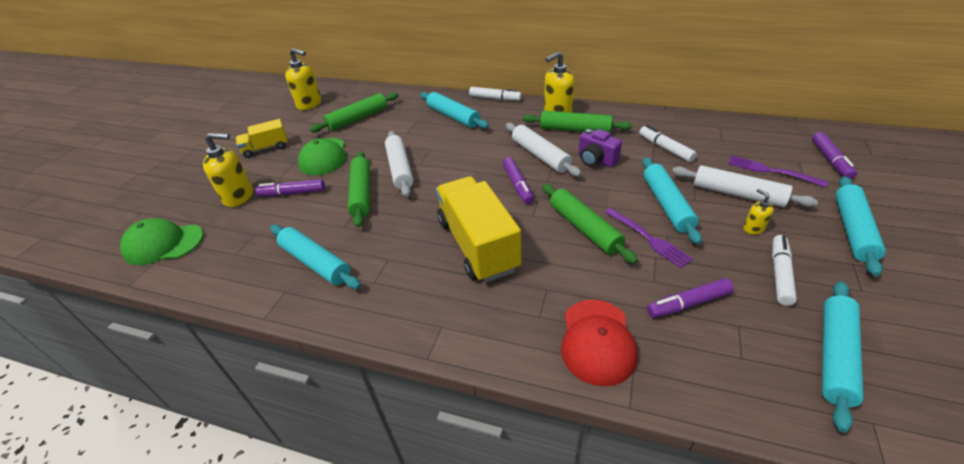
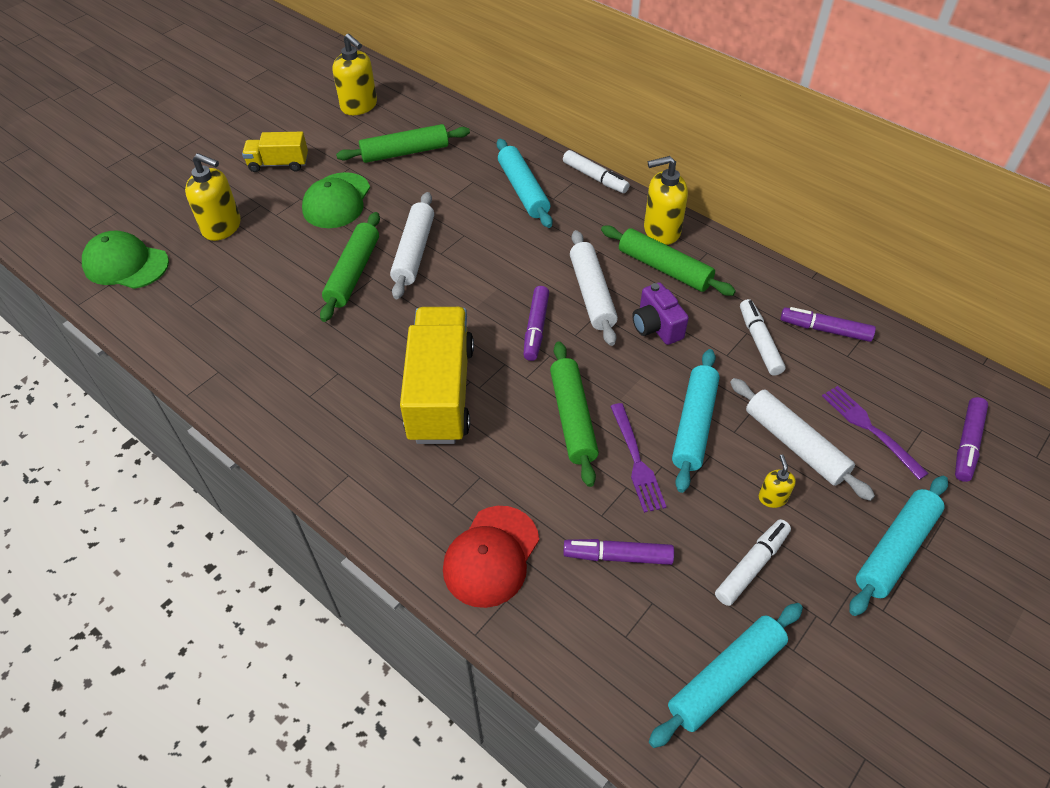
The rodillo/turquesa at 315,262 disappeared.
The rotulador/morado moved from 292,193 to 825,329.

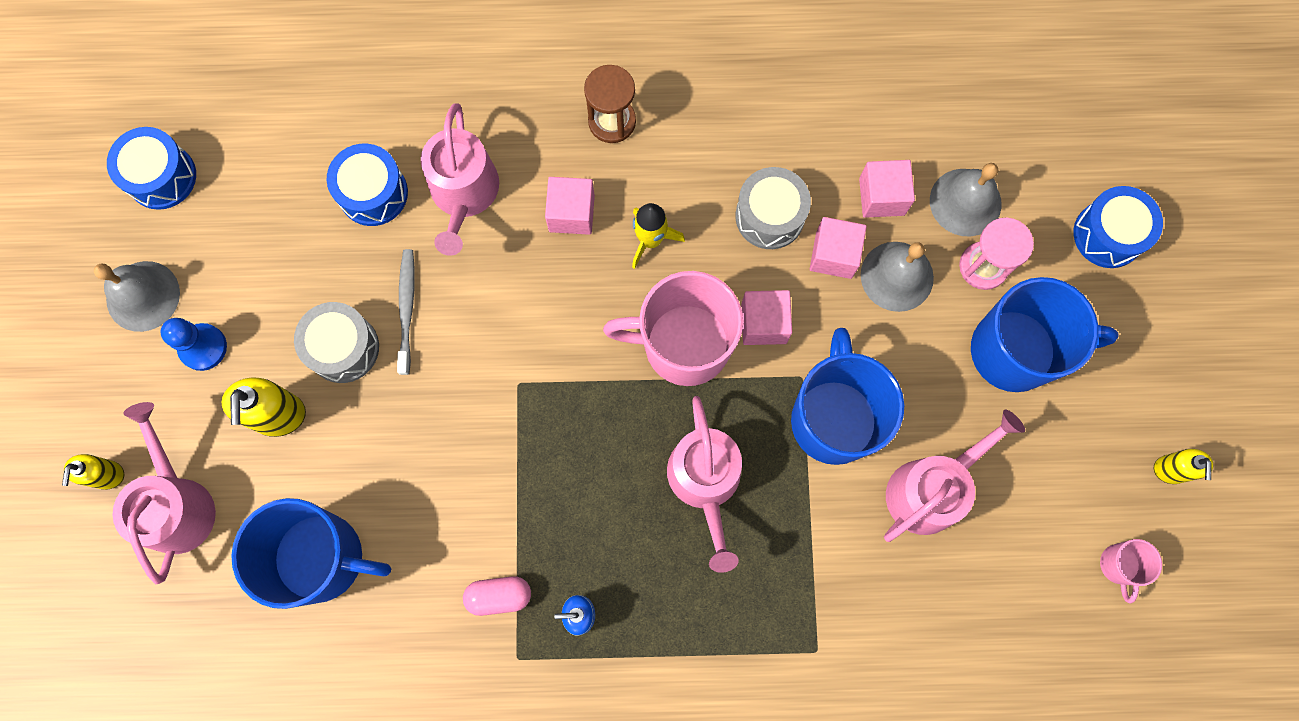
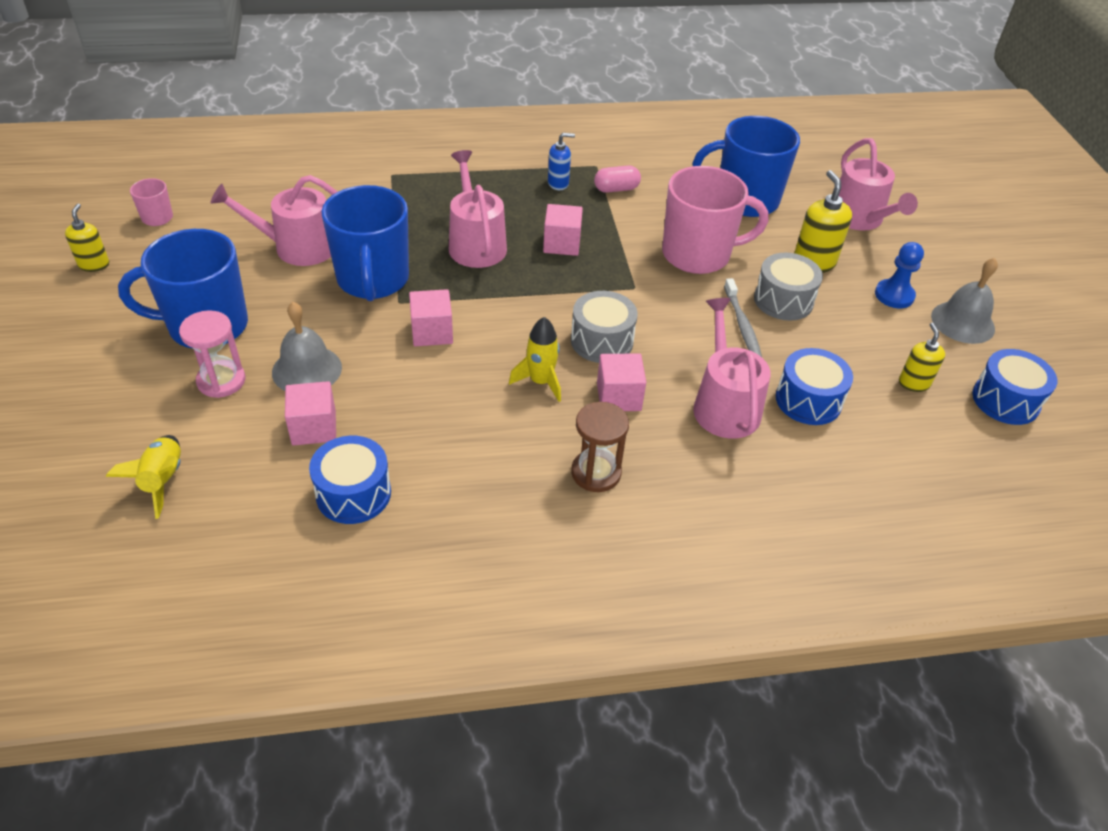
The campana/gris at 965,202 disappeared.
The cohete/amarillo at 163,480 appeared.
The dispensador de jabón/amarillo moved from 107,475 to 913,383.
The taza/rosa moved from 684,345 to 698,254.
The tambor/gris moved from 770,216 to 602,341.
The cubo/rosa moved from 834,255 to 561,244.
The tambor/azul moved from 1108,234 to 353,493.
The regadera/rosa at 930,489 turned 45 degrees clockwise.

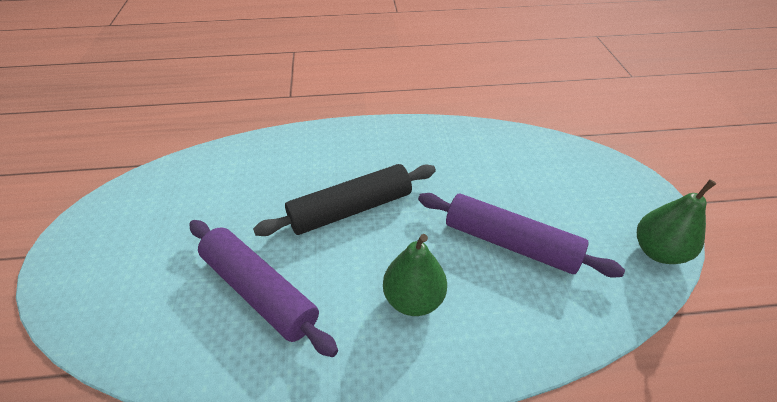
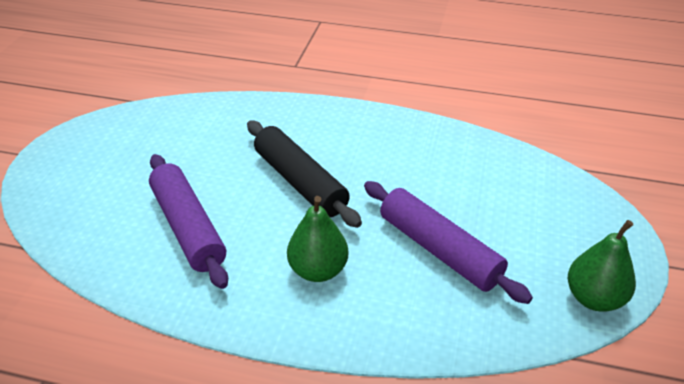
The rodillo/negro at 351,209 turned 60 degrees clockwise.

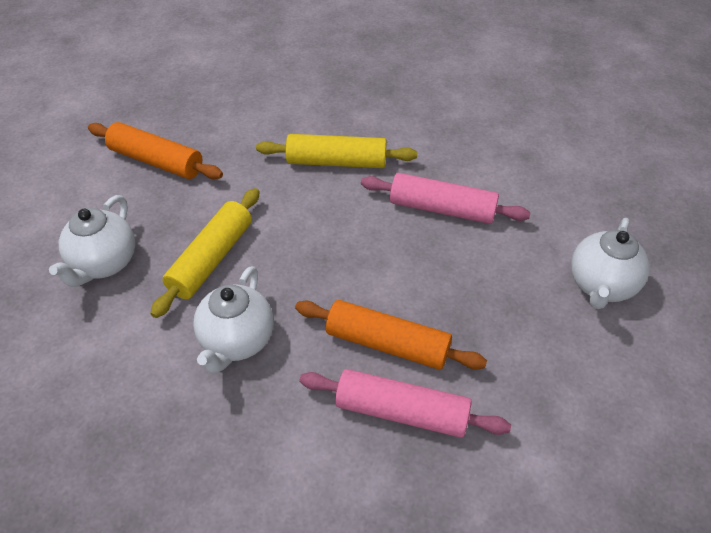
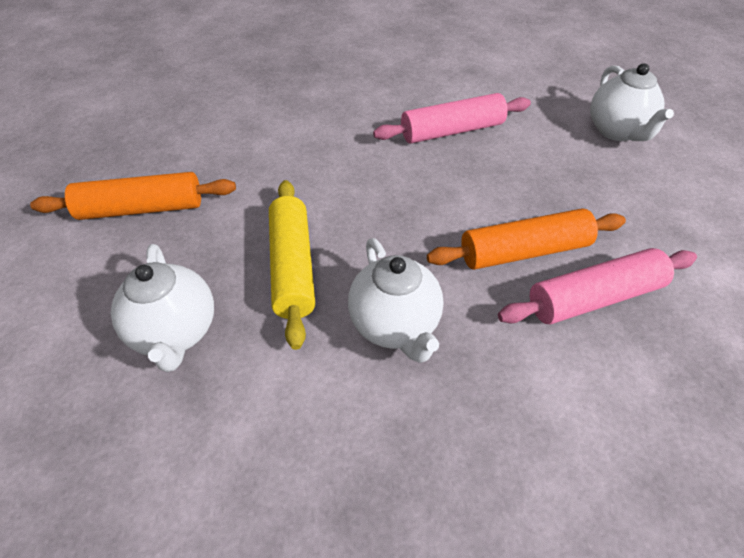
The rodillo/amarillo at 336,161 disappeared.

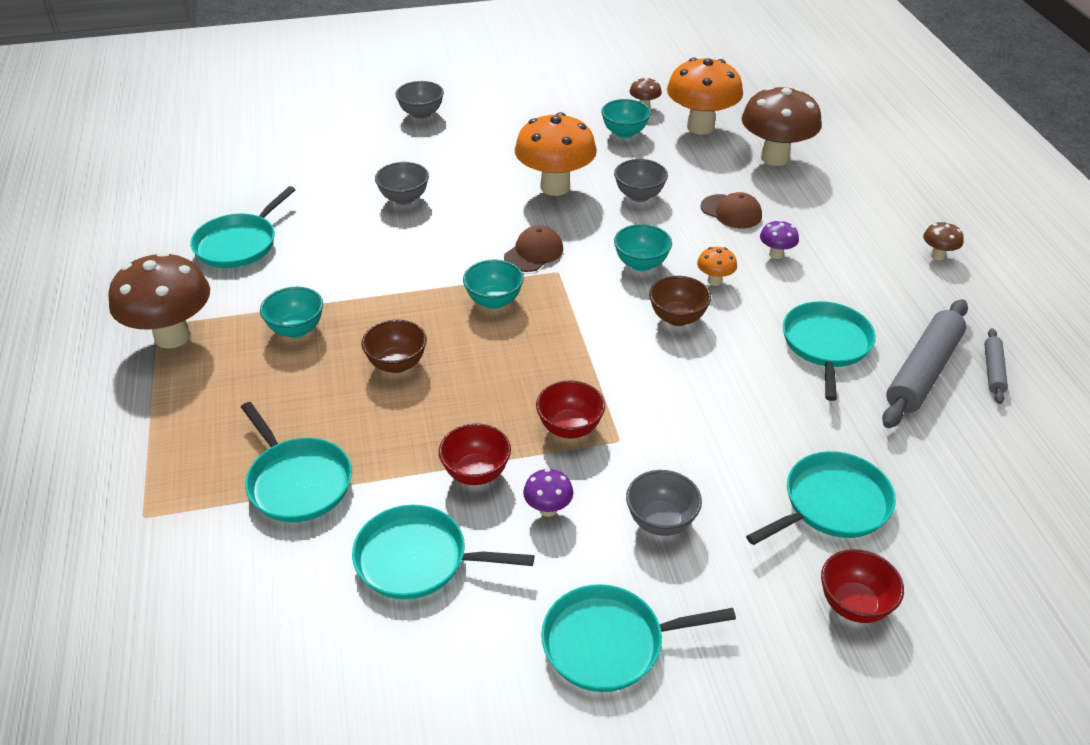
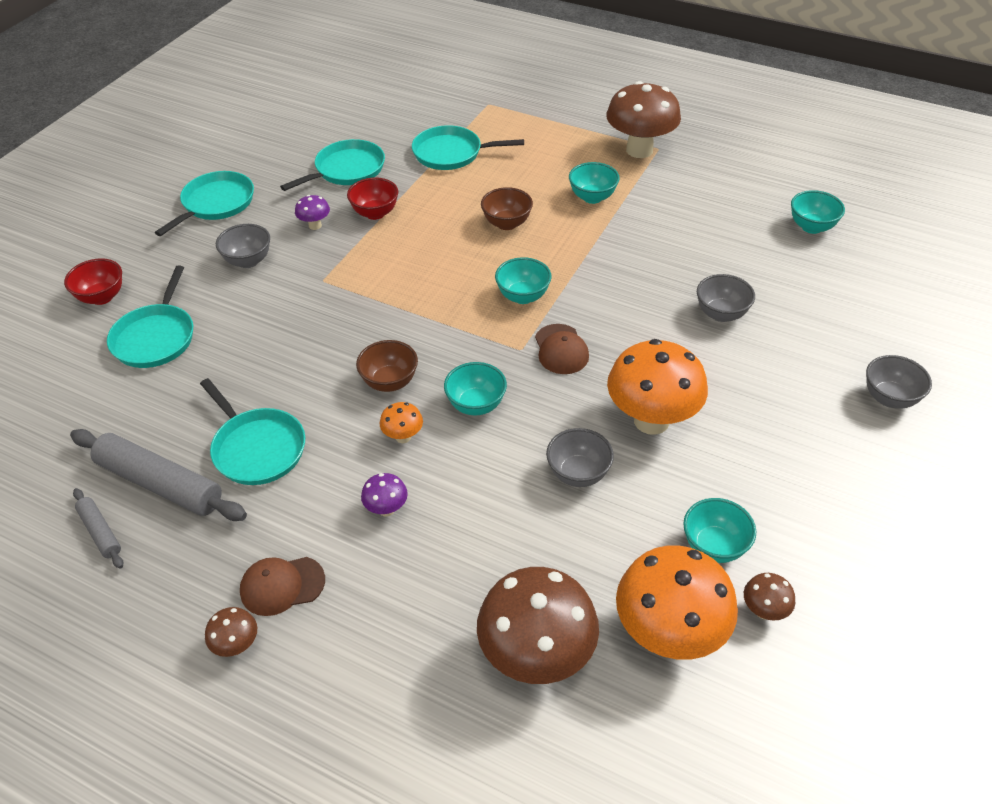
The sartén/turquesa at 239,244 disappeared.
The cuenco/rojo at 570,428 disappeared.
The cuenco/turquesa at 811,227 appeared.
The gorra/marrón moved from 731,212 to 282,585.
The rodillo/gris at 923,372 turned 45 degrees counterclockwise.

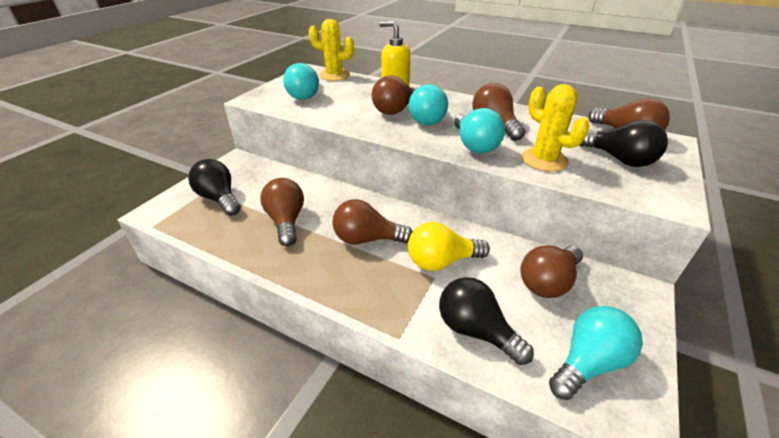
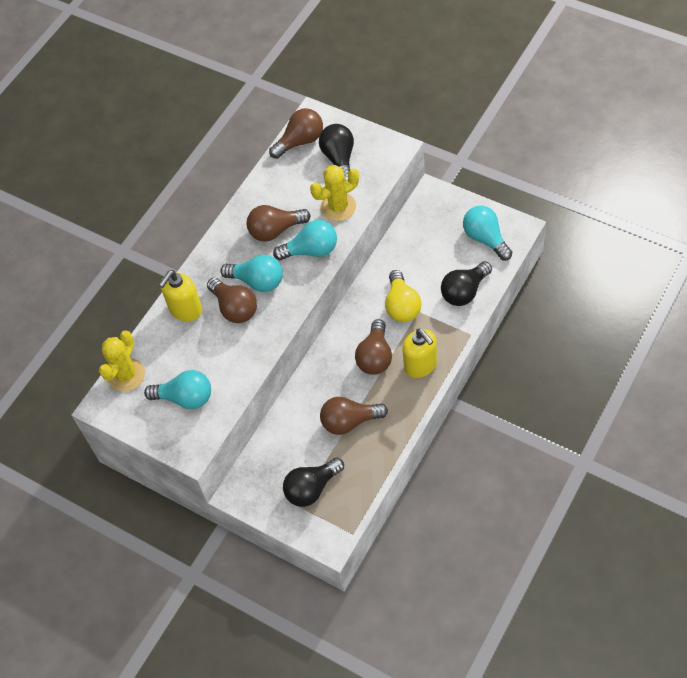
The bombilla/marrón at 548,282 disappeared.
The dispensador de jabón/amarillo at 421,365 appeared.
The bombilla/negro at 619,159 turned 60 degrees counterclockwise.

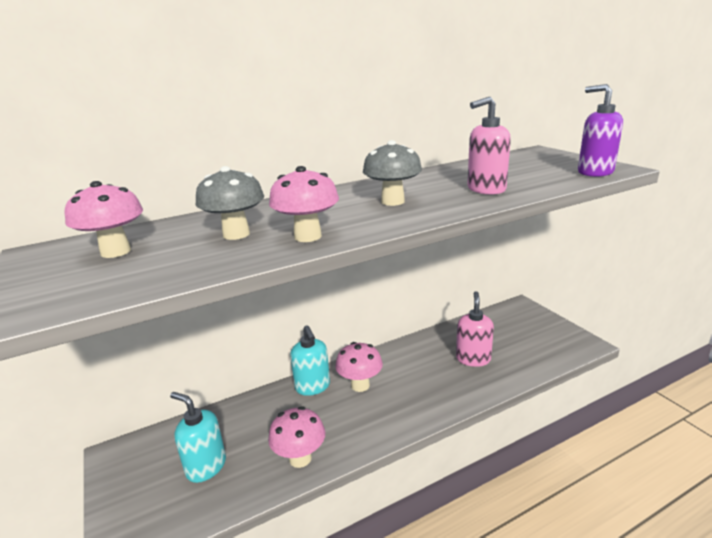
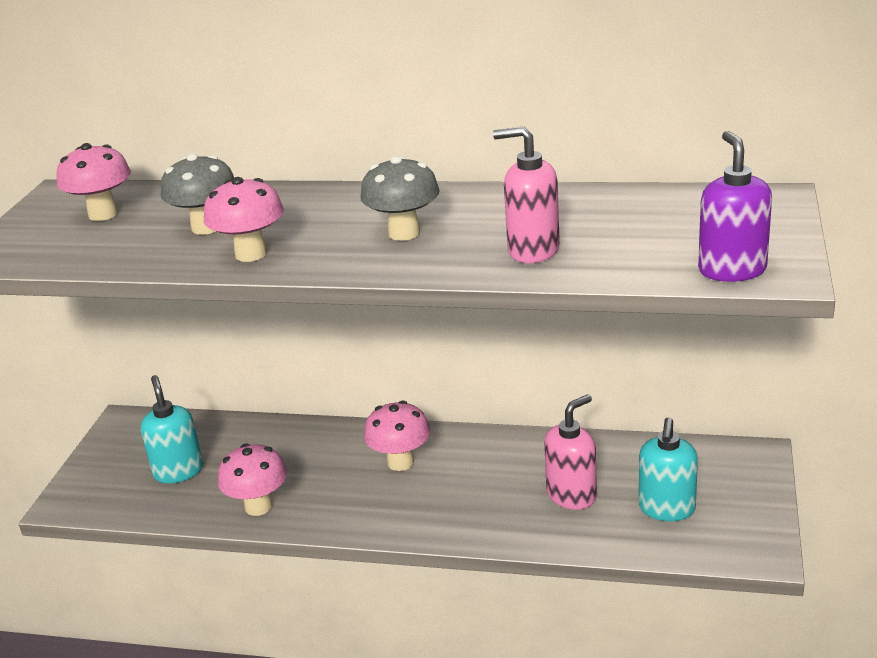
The dispensador de jabón/turquesa moved from 313,387 to 666,509.

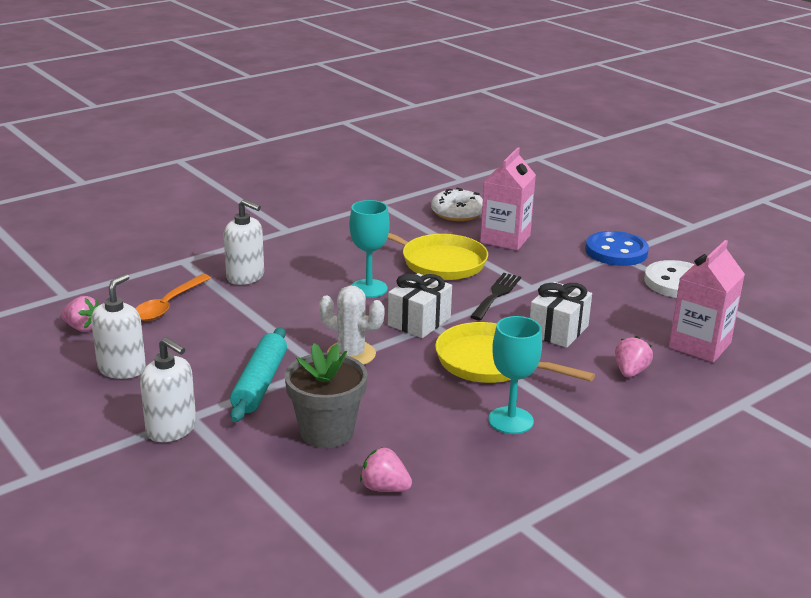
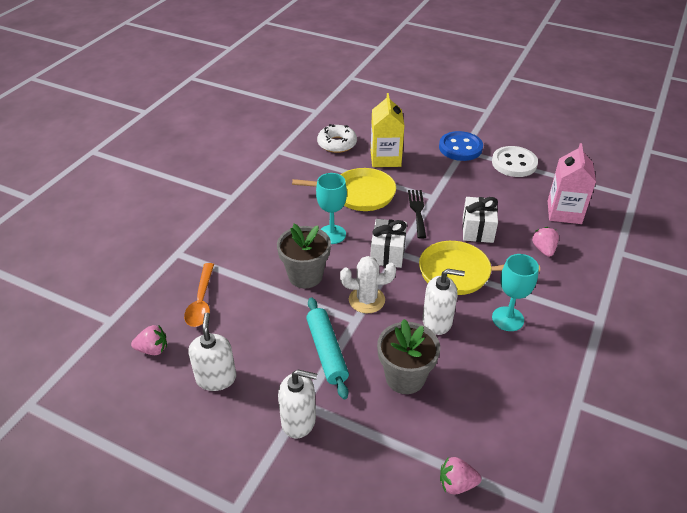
The maceta/gris at 305,276 appeared.
The dispensador de jabón/blanco moved from 245,276 to 437,321.
The fresa/rosa moved from 384,488 to 456,484.
The cartón de leche/rosa at 505,239 became the cartón de leche/amarillo at 385,158.

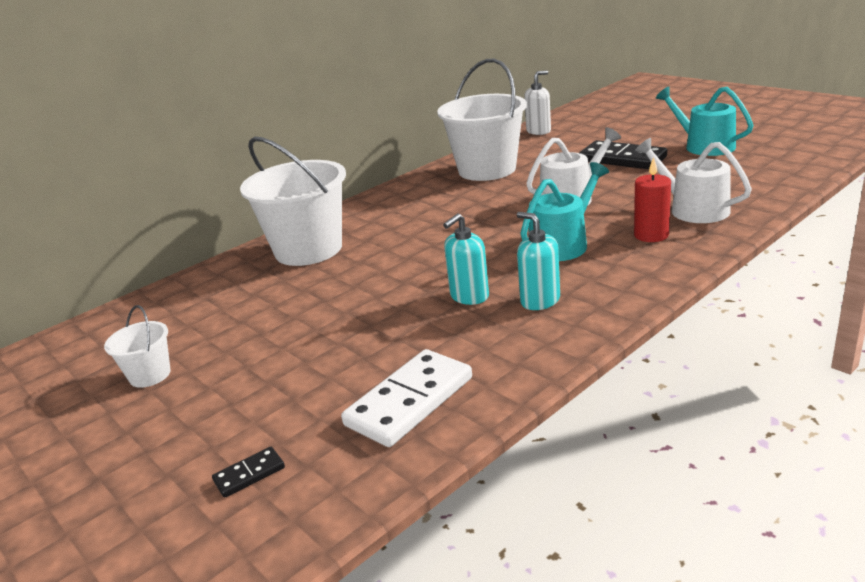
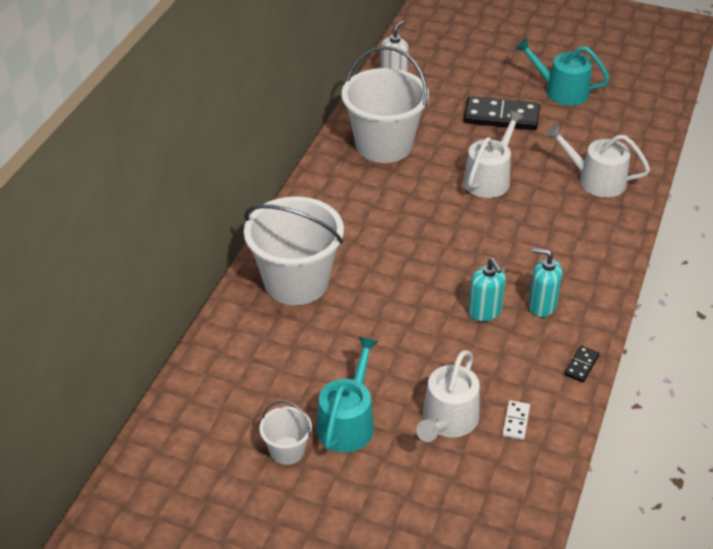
The vela/rojo at 651,235 disappeared.
The regadera/blanco at 448,421 appeared.
The ficha de dominó/negro moved from 249,474 to 581,365.
The regadera/turquesa moved from 562,244 to 347,422.
The dispensador de jabón/turquesa at 469,296 turned 45 degrees counterclockwise.
The ficha de dominó/blanco at 410,401 changed to 0.46 times the size.

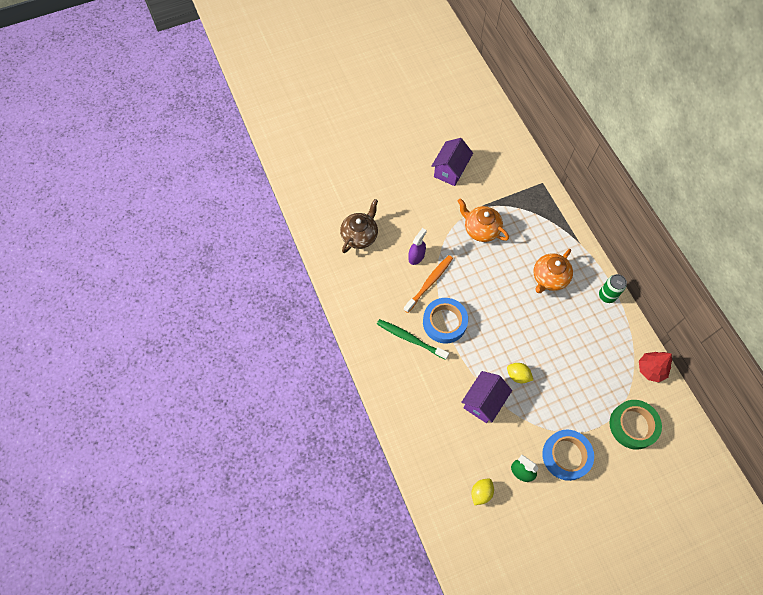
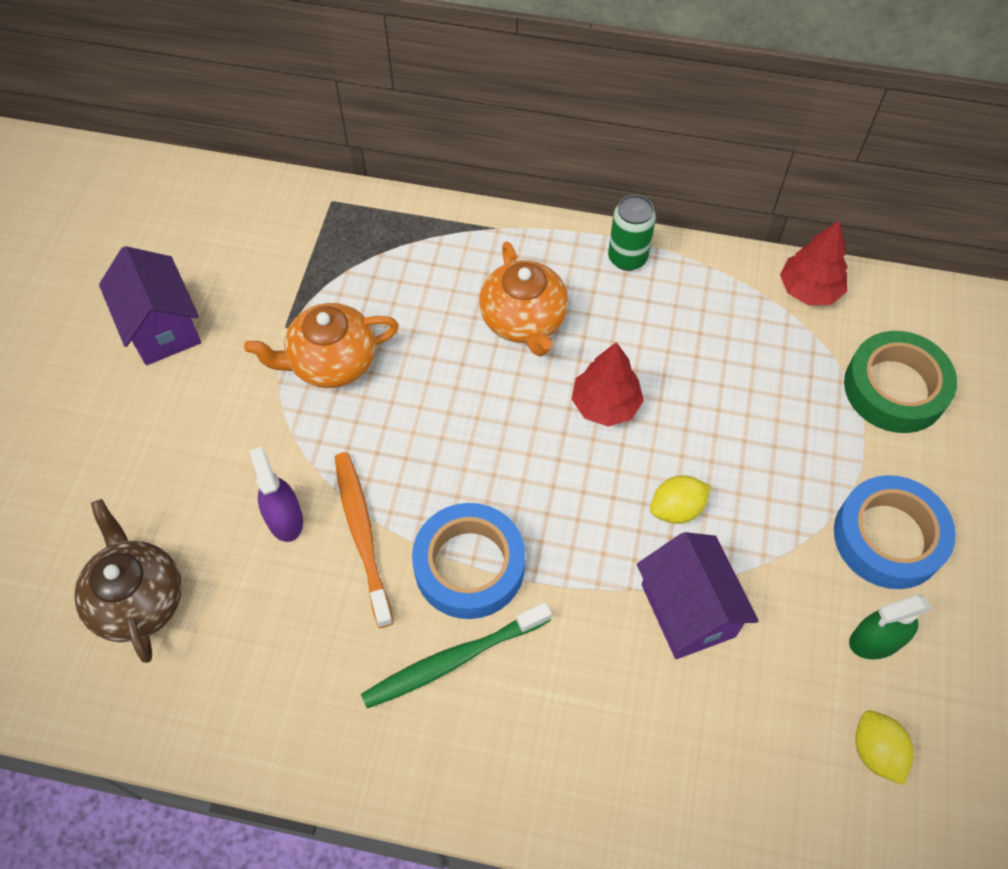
The árbol/rojo at 605,405 appeared.

